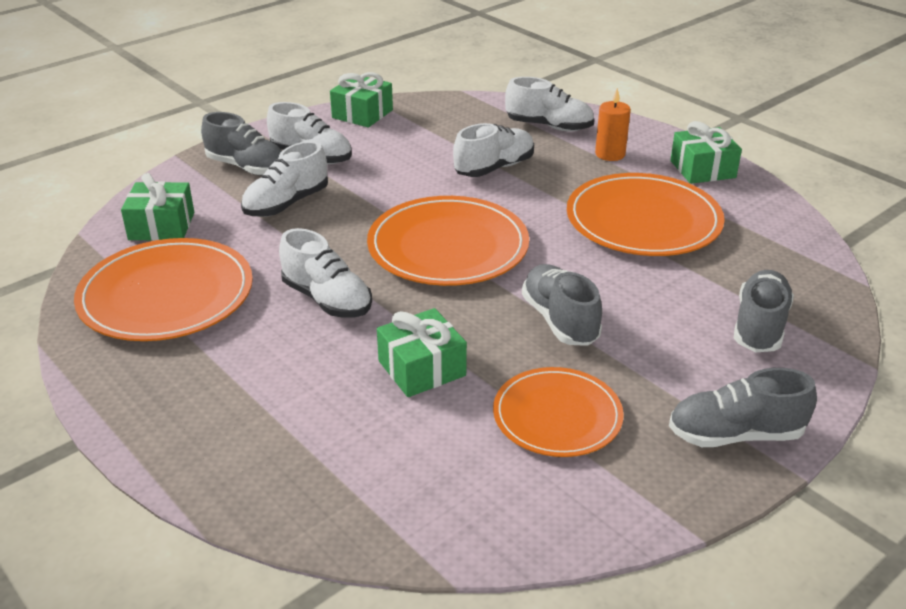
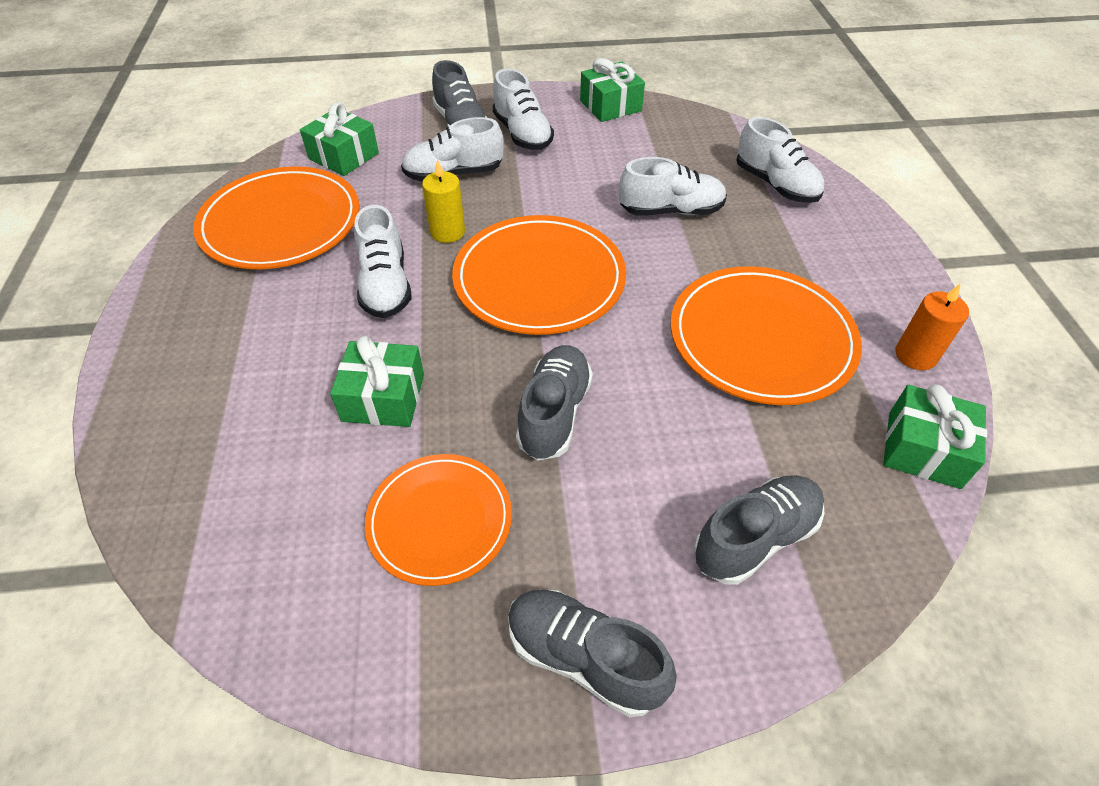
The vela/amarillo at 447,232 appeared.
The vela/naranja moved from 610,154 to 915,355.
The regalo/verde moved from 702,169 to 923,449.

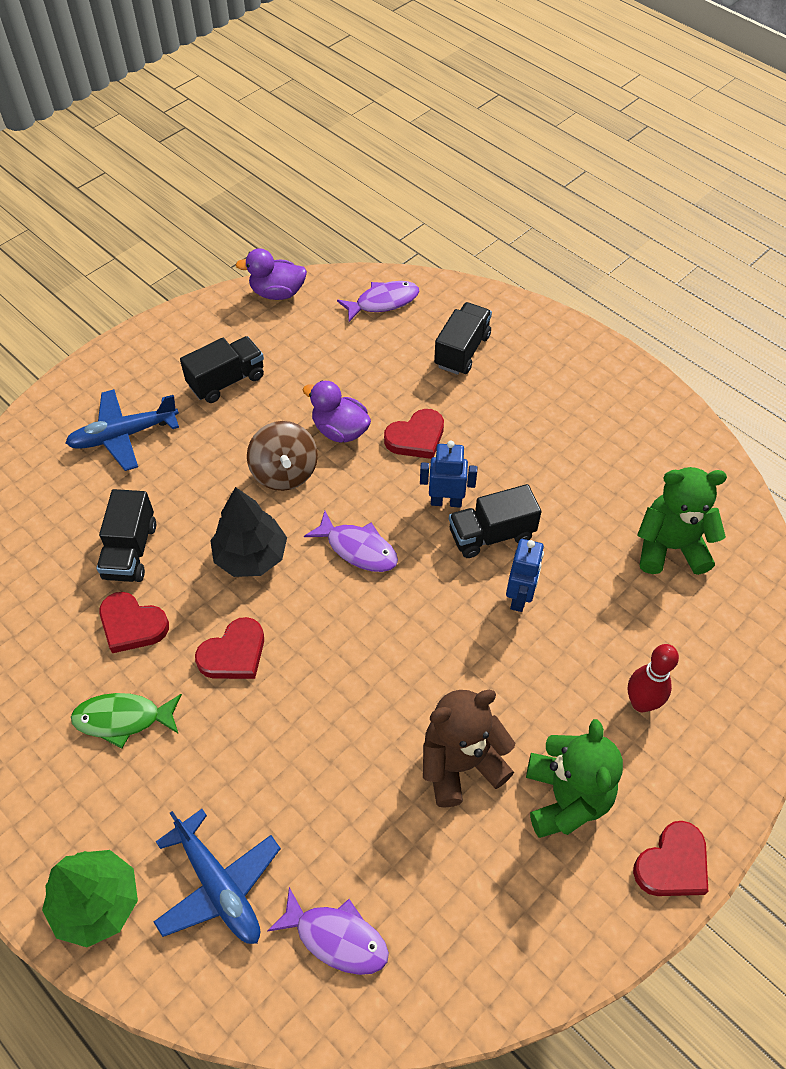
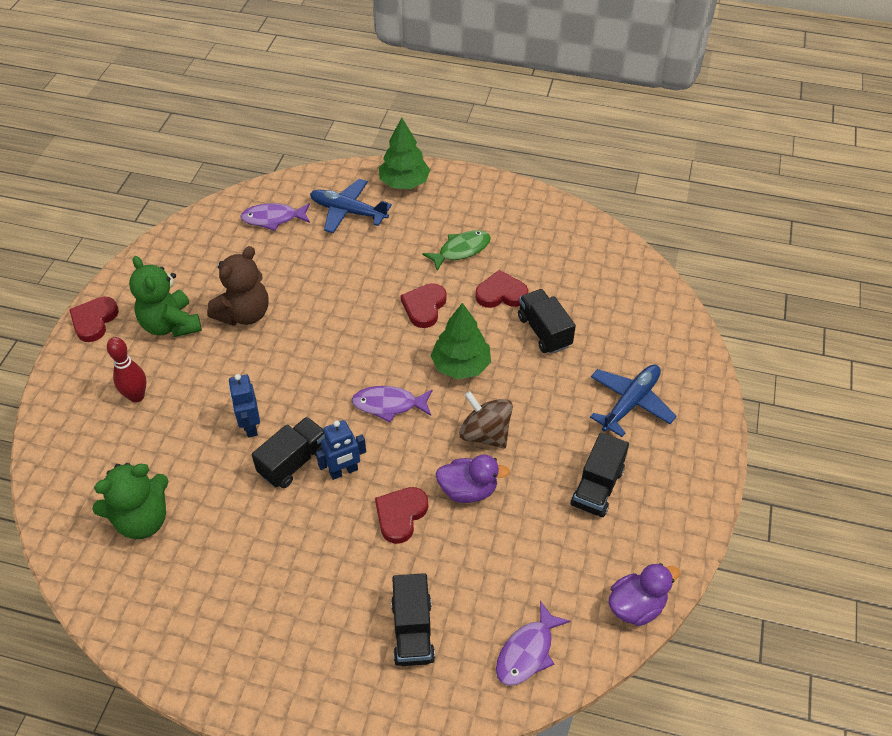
The árbol/negro at 251,556 became the árbol/verde at 461,365.

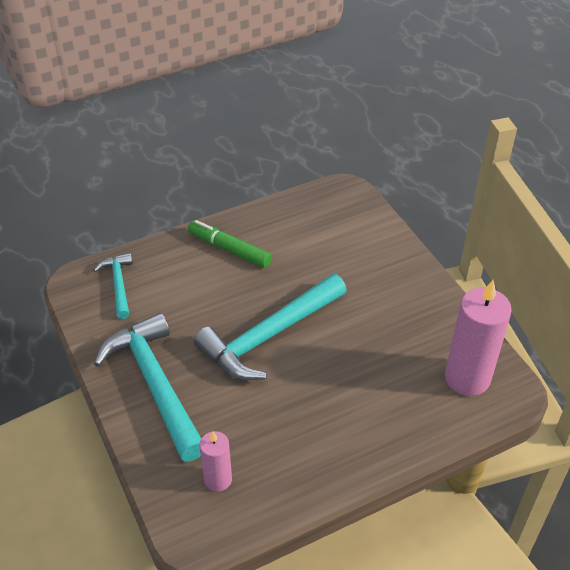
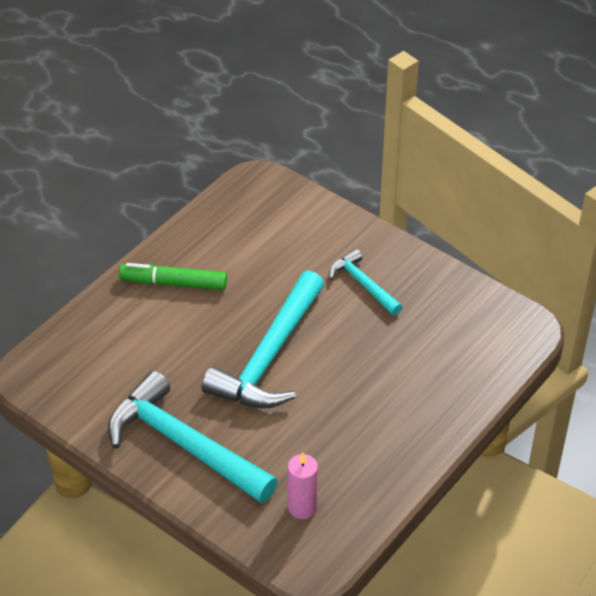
The vela/rosa at 467,378 disappeared.
The martillo/turquesa moved from 119,284 to 363,284.

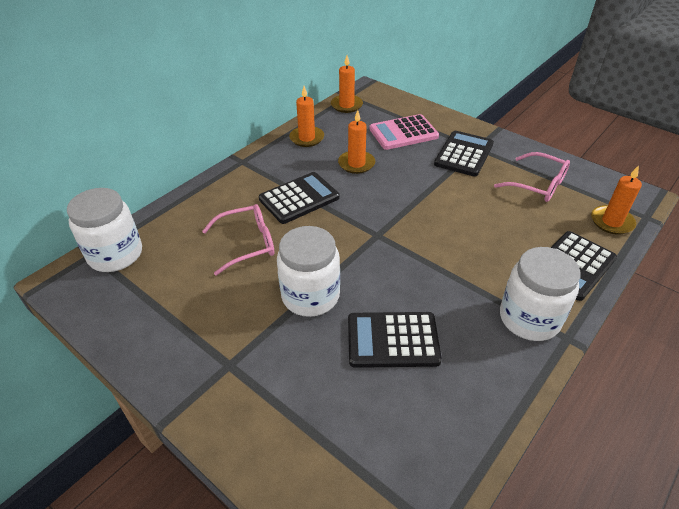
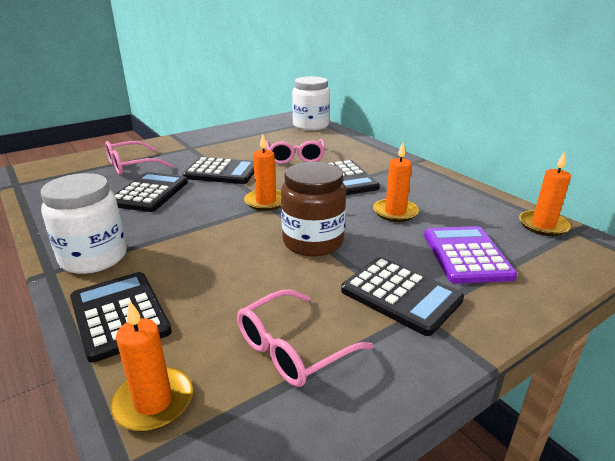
The gafas/rosa at 131,165 appeared.
The tarro/marrón at 313,242 appeared.
The vela/naranja moved from 307,138 to 266,202.
The tarro/blanco at 310,296 was replaced by the calculadora/negro at 221,172.
The calculadora/rosa at 403,133 became the calculadora/morado at 466,255.

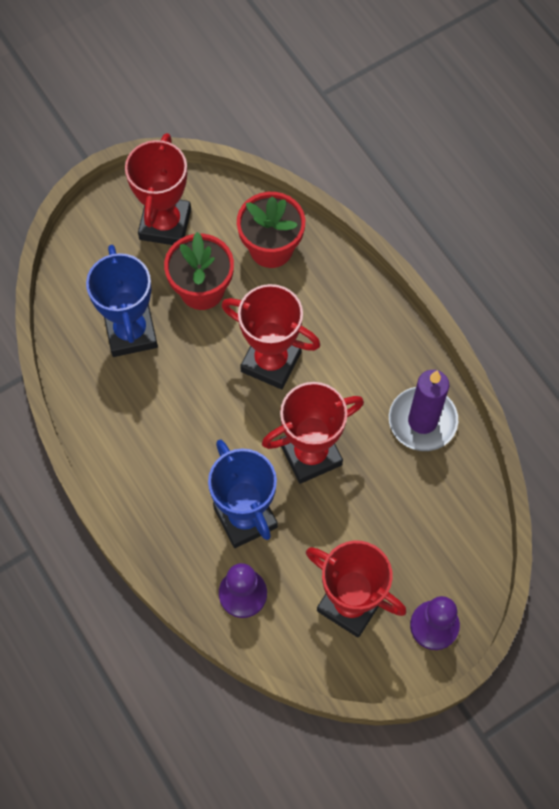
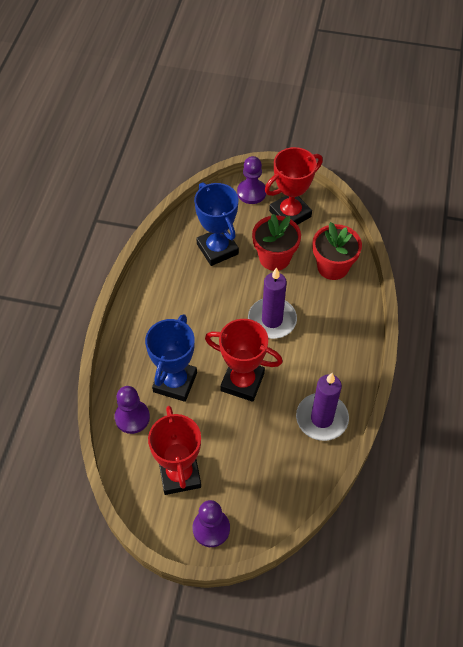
The peón/morado at 251,192 appeared.
The trofeo/rojo at 271,361 was replaced by the vela/morado at 272,320.
The trofeo/azul at 131,332 turned 60 degrees counterclockwise.

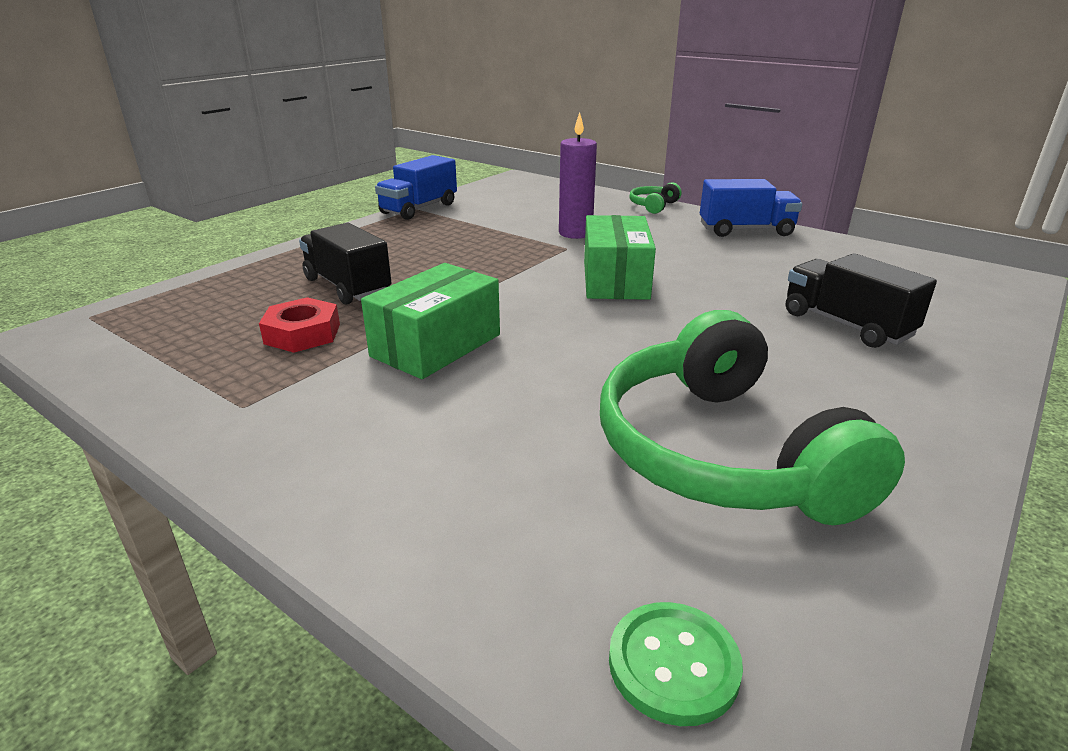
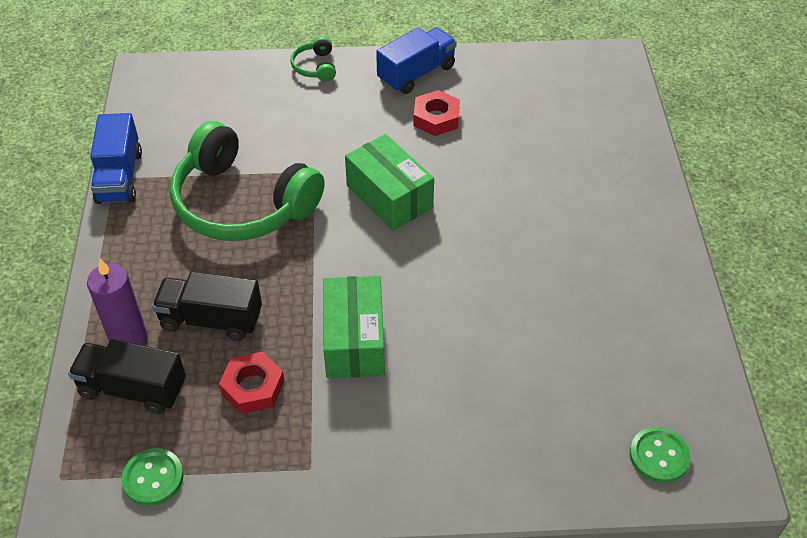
The botón/verde at 153,478 appeared.
The tuerca/rojo at 436,118 appeared.
The vela/morado moved from 575,233 to 129,339.
The auriculares/verde moved from 721,452 to 242,203.
The camión/negro moved from 846,325 to 133,389.

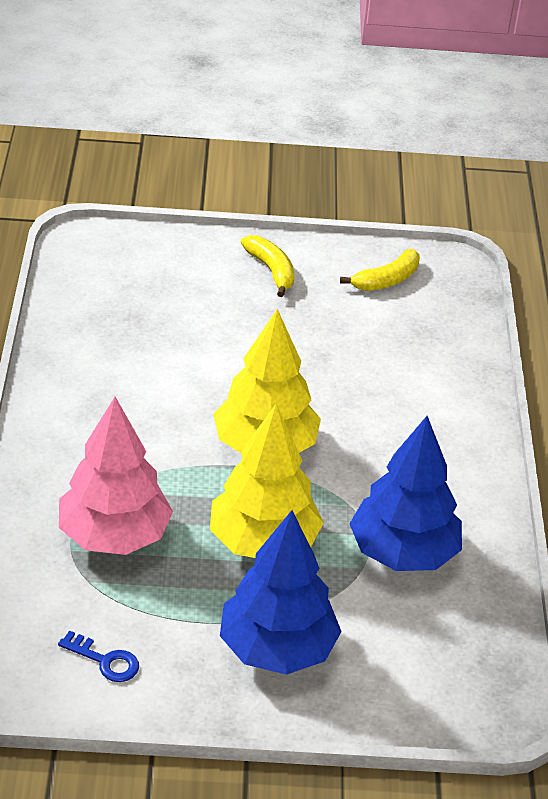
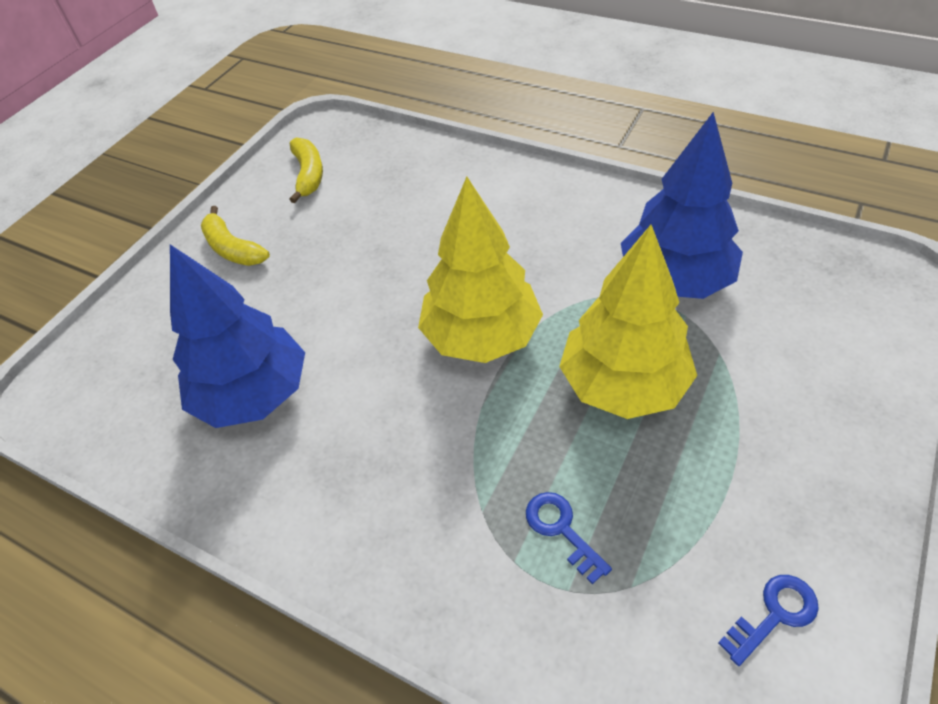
The árbol/azul moved from 277,649 to 253,394.
The árbol/rosa at 114,536 was replaced by the llave/azul at 561,530.
The plátano/amarillo at 271,270 turned 135 degrees counterclockwise.

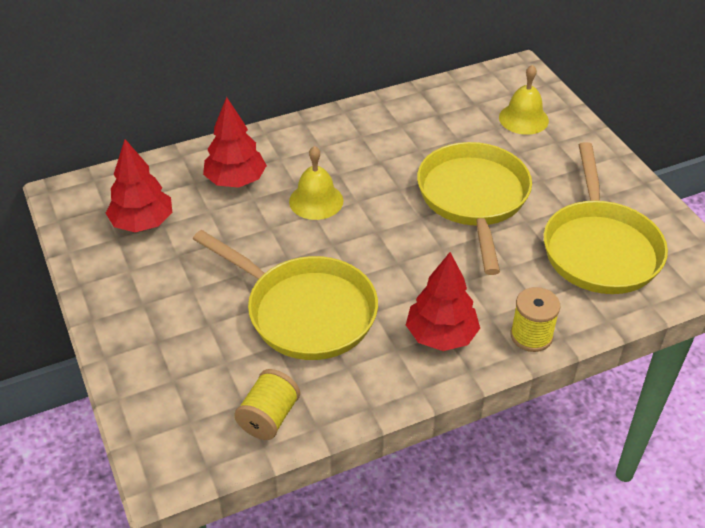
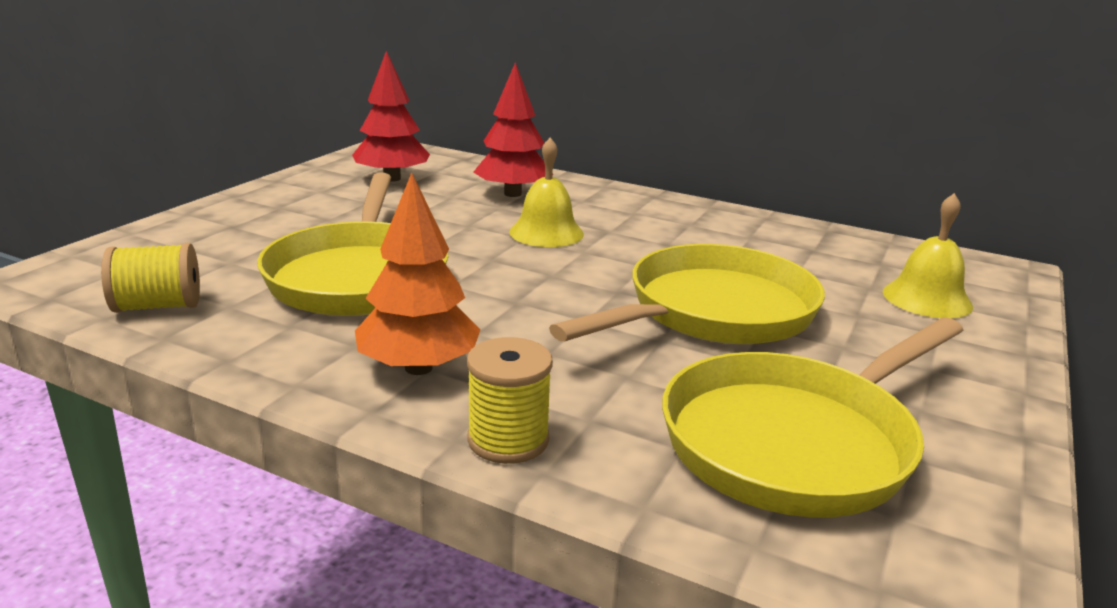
The árbol/rojo at 441,336 became the árbol/naranja at 418,368.

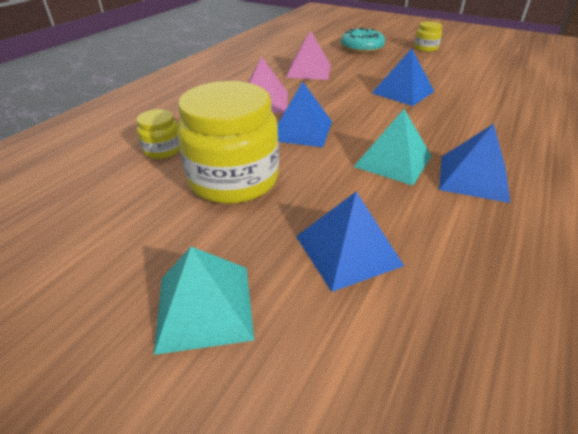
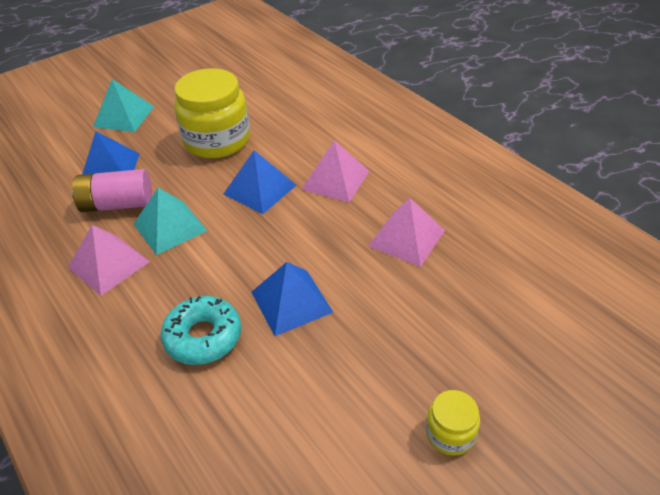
The tarro/amarillo at 162,150 disappeared.
The pila/rosa at 117,204 appeared.
The rosquilla/turquesa moved from 362,48 to 203,337.
The pirámide/azul at 473,178 became the pirámide/rosa at 108,264.

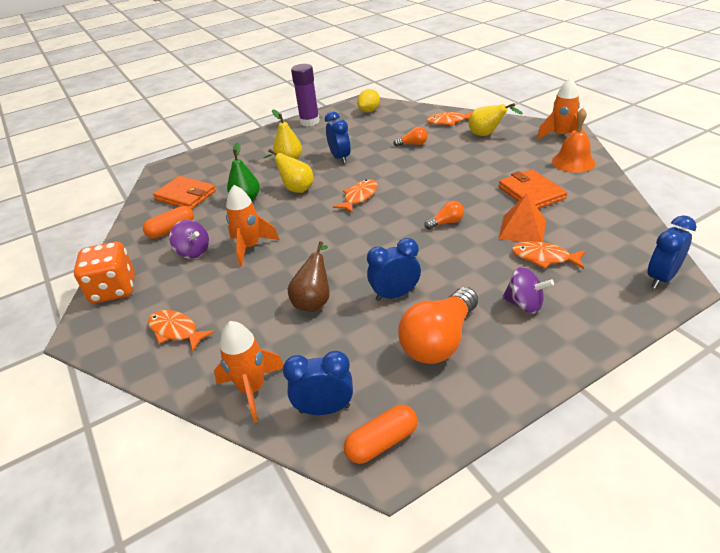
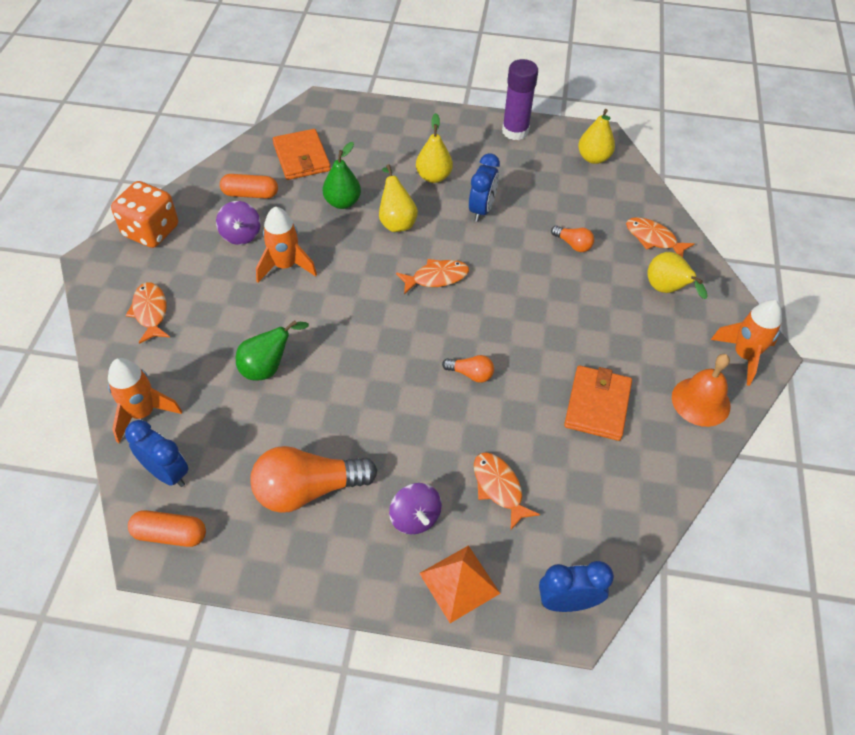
The despertador/azul at 395,295 disappeared.
The pirámide/naranja moved from 522,229 to 459,583.
The limón/amarillo at 369,111 was replaced by the pera/amarillo at 593,158.
The pera/marrón at 314,301 became the pera/verde at 268,368.

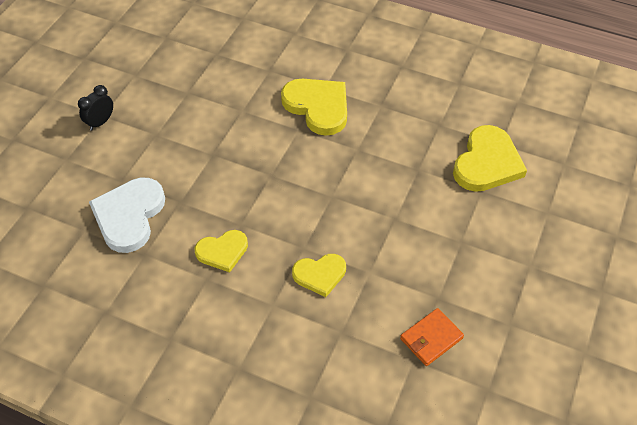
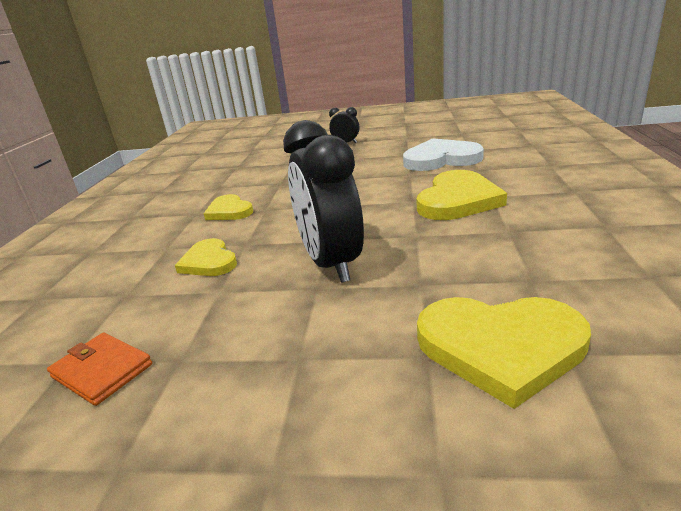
The despertador/negro at 331,263 appeared.
The corazón/blanco moved from 129,216 to 441,159.

